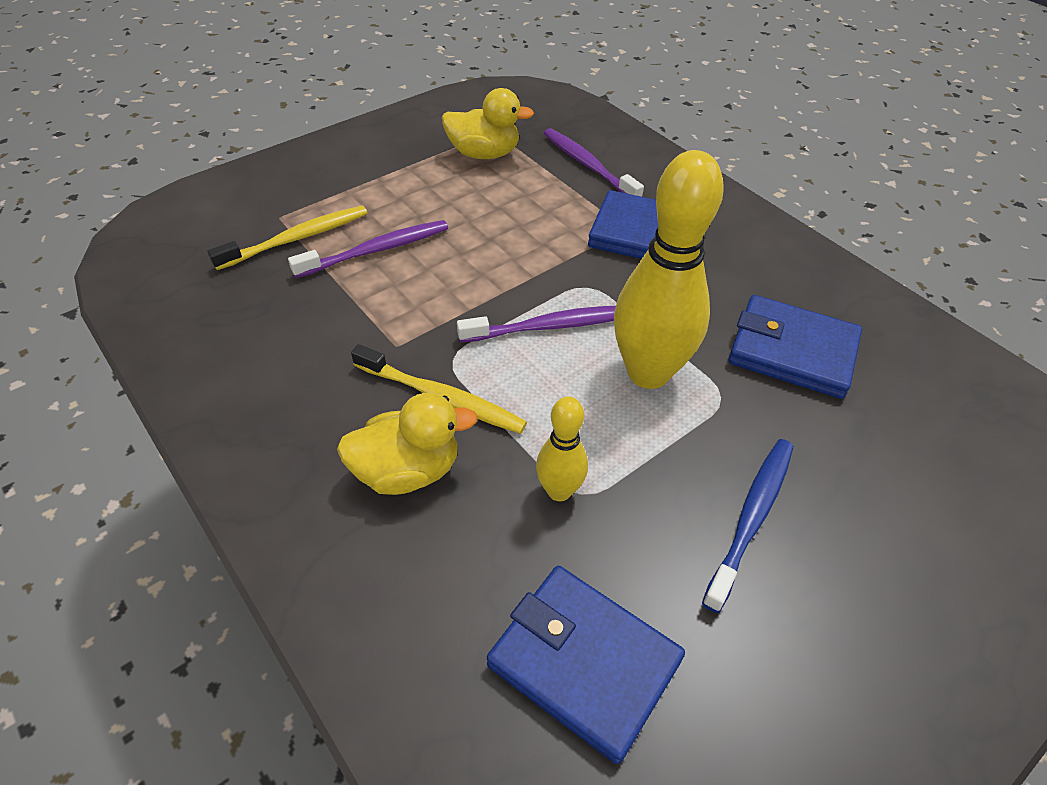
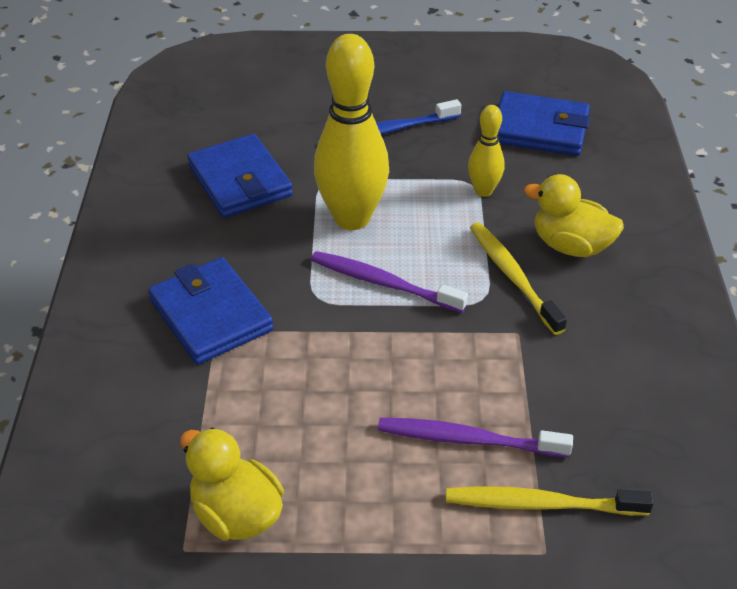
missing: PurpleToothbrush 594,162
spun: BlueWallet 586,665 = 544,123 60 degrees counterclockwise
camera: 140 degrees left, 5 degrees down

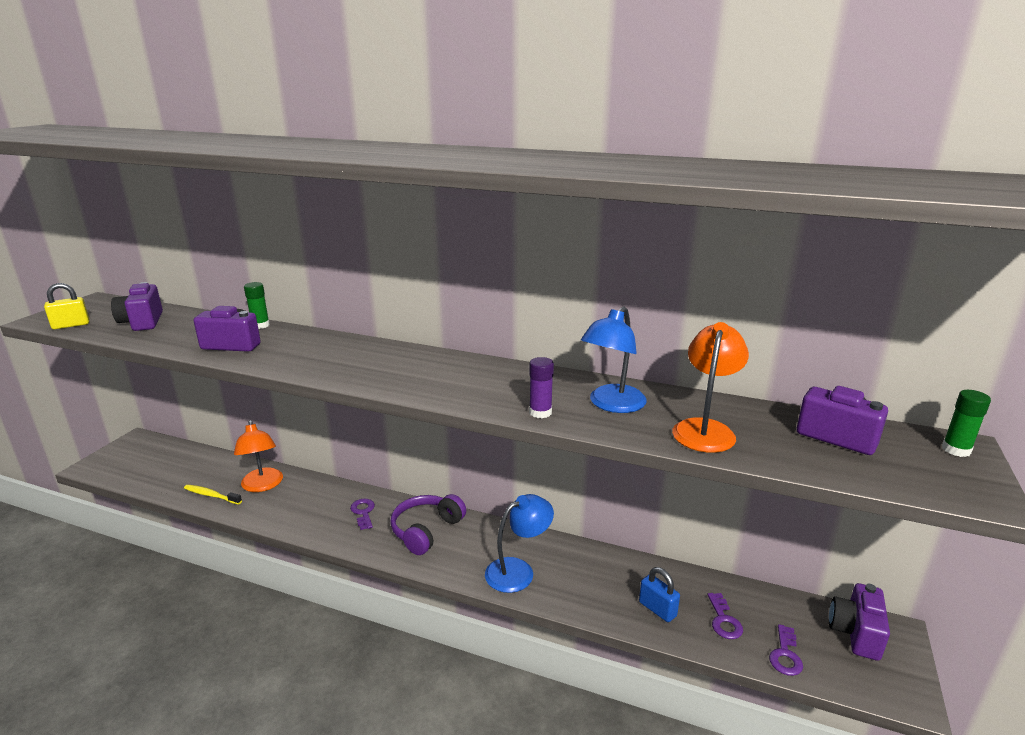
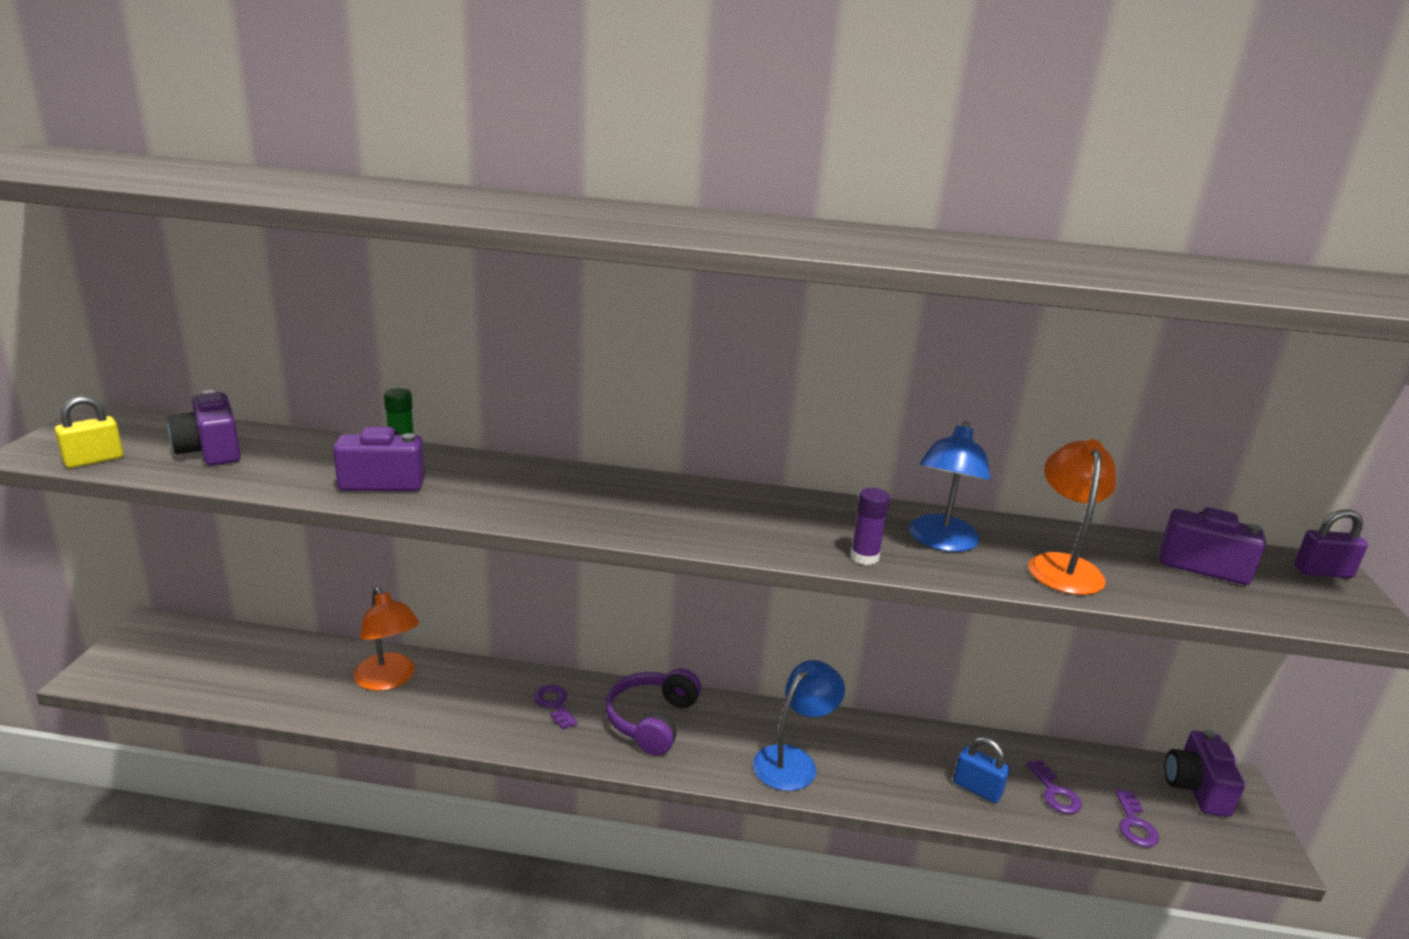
missing: YellowToothbrush 213,495
exchanged: GreenGlueStick 966,423 to PurplePadlock 1331,543
camera: 15 degrees left, 0 degrees up

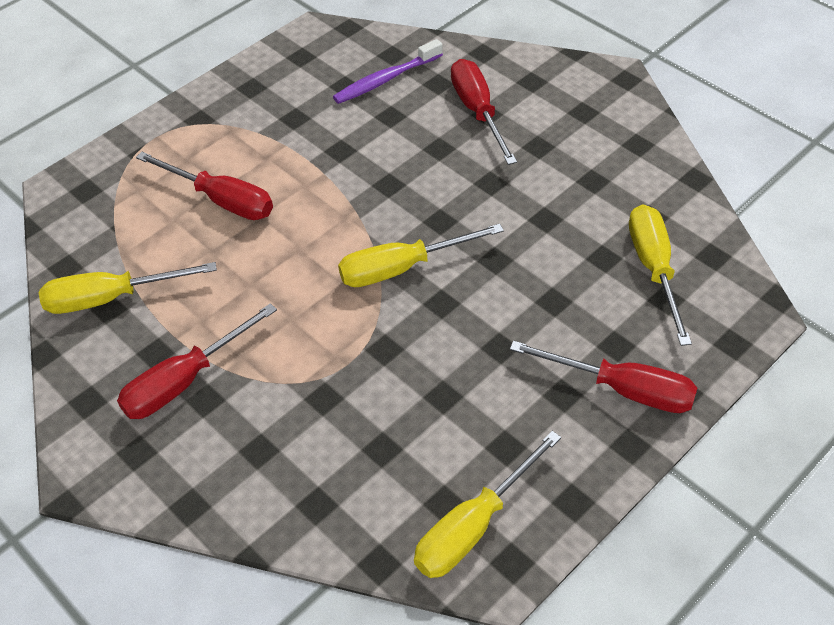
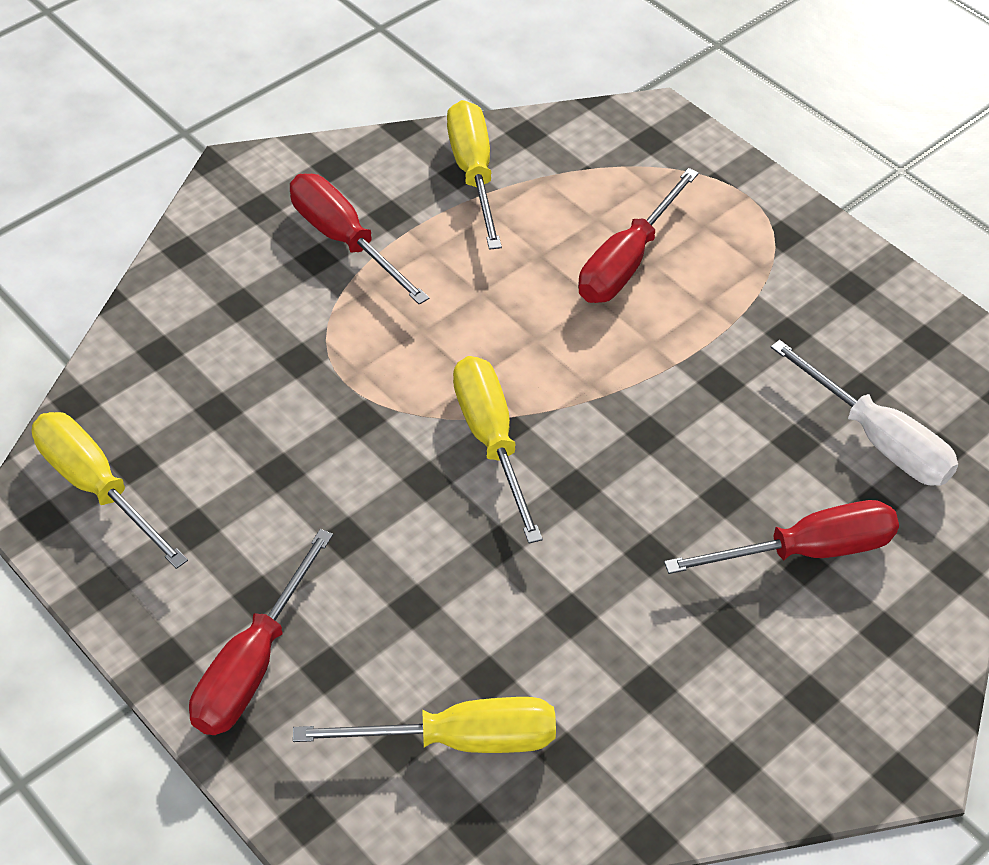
exchanged: PurpleToothbrush 388,71 to WhiteScrewdriver 864,413
camera: 90 degrees right, 0 degrees up

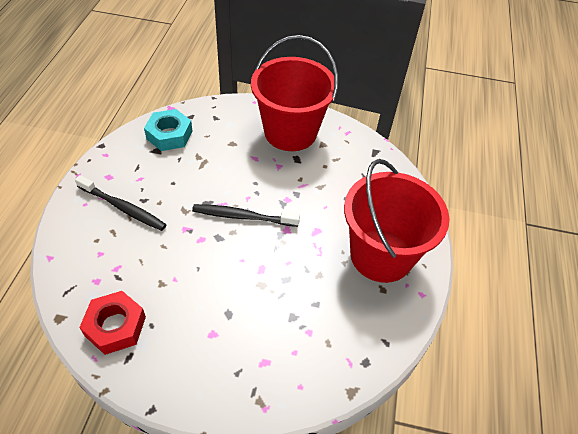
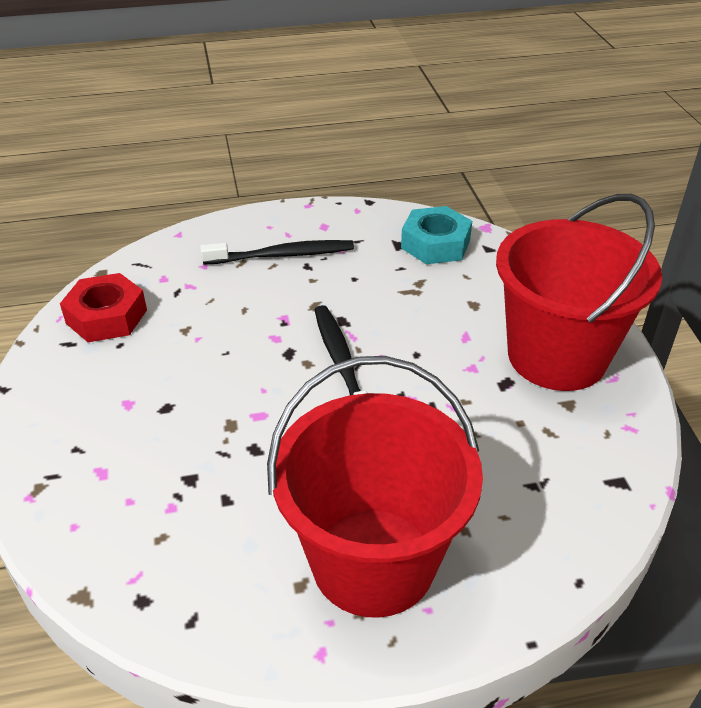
spun: BlackToothbrush 121,203 = 277,252 105 degrees counterclockwise
camera: 70 degrees right, 10 degrees down

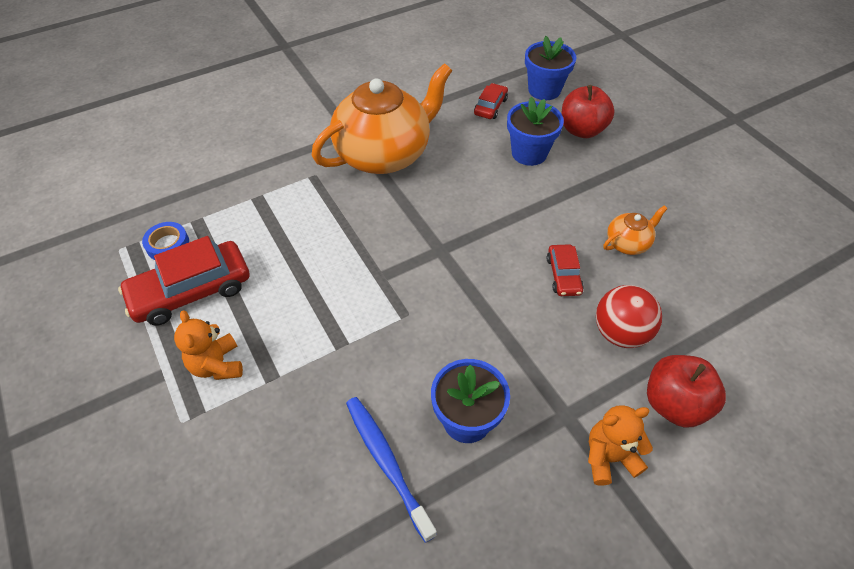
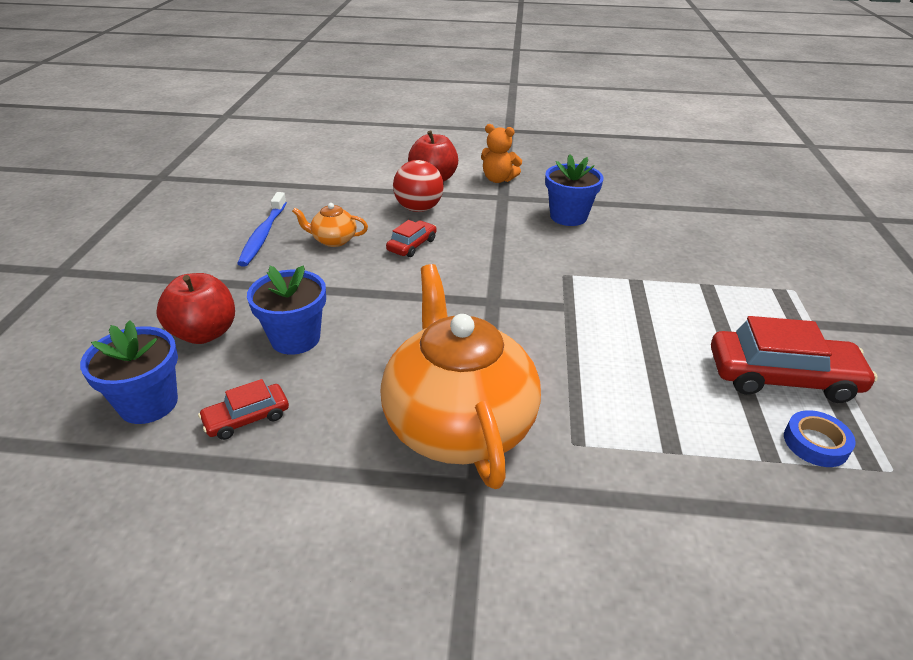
missing: OrangeTeddyBear 208,345
relocated: BlueToothbrush 391,470 to 262,229
spun: OrangeTeapot 382,118 = 461,376 75 degrees clockwise
camera: 145 degrees left, 15 degrees down

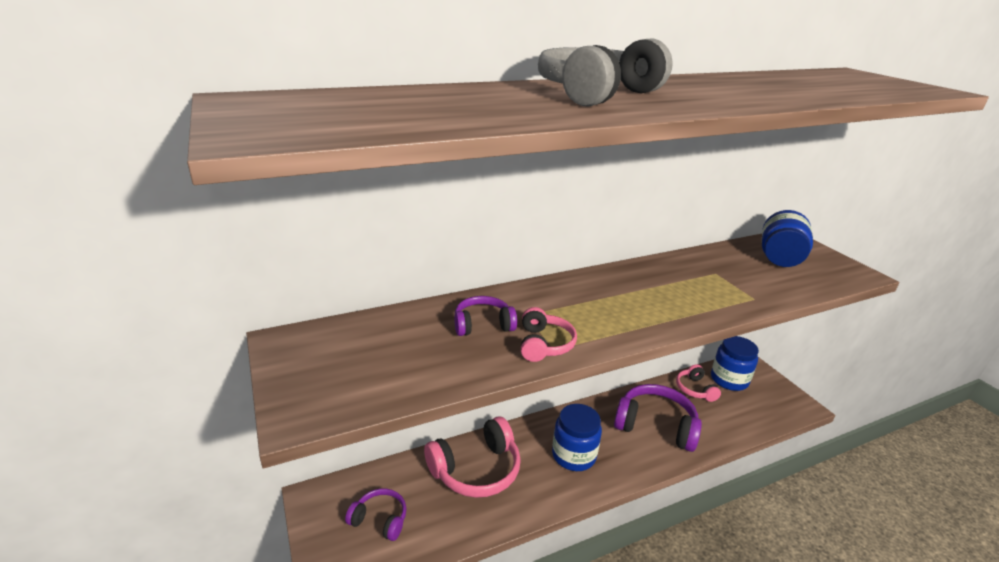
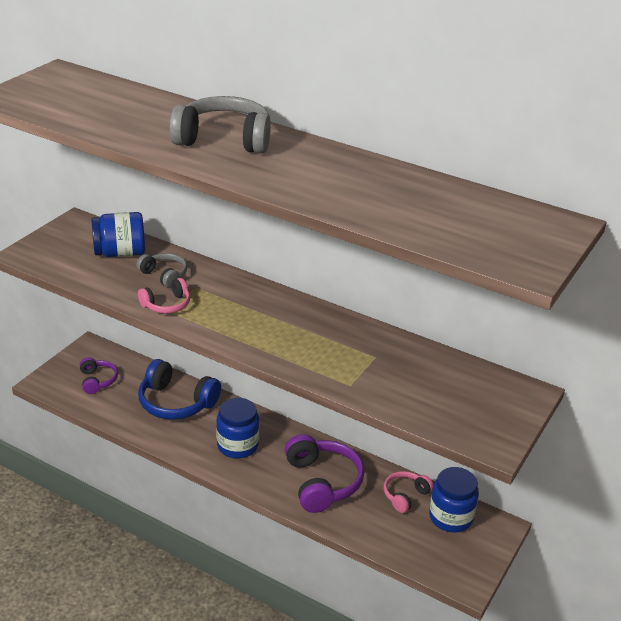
relocated: BlueJar 787,238 to 118,234
colour: PinkHeadphones 472,457 to BlueHeadphones 179,389; PurpleHeadphones 485,316 to GreyHeadphones 162,270
camera: 55 degrees right, 5 degrees up

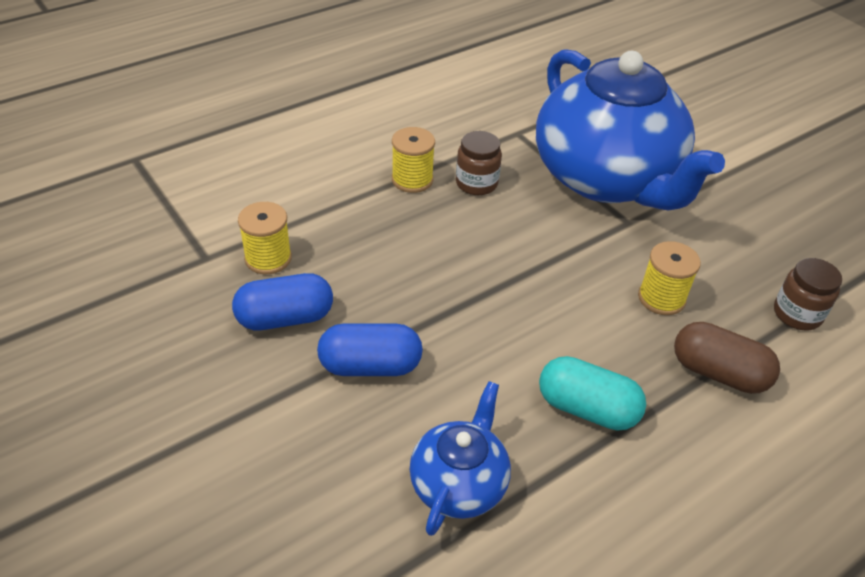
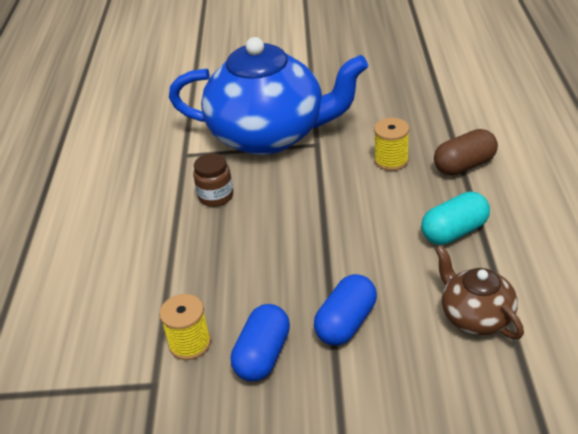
missing: YellowSpool 413,160; BrownJar 808,294
colour: BlueTeapot 460,458 to BrownTeapot 479,292
camera: 50 degrees left, 5 degrees down

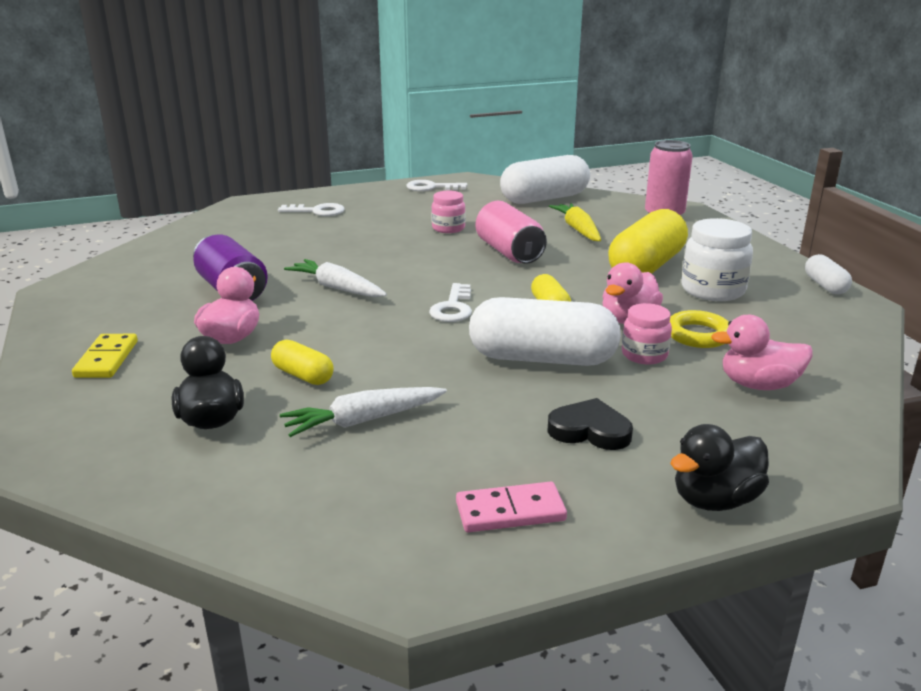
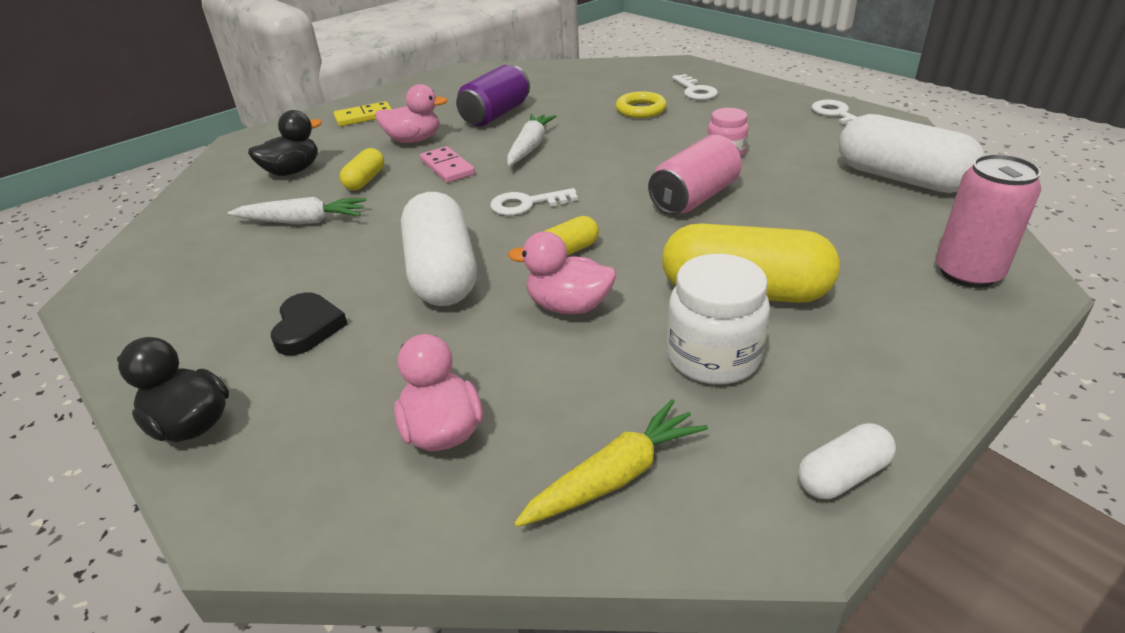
missing: PinkJar 647,334
relocated: PinkDomino 511,507 to 447,164; YellowCarrot 575,222 to 611,463; YellowRing 699,329 to 641,104
spun: WhiteCarrot 363,412 = 297,210 135 degrees clockwise
camera: 70 degrees right, 10 degrees up

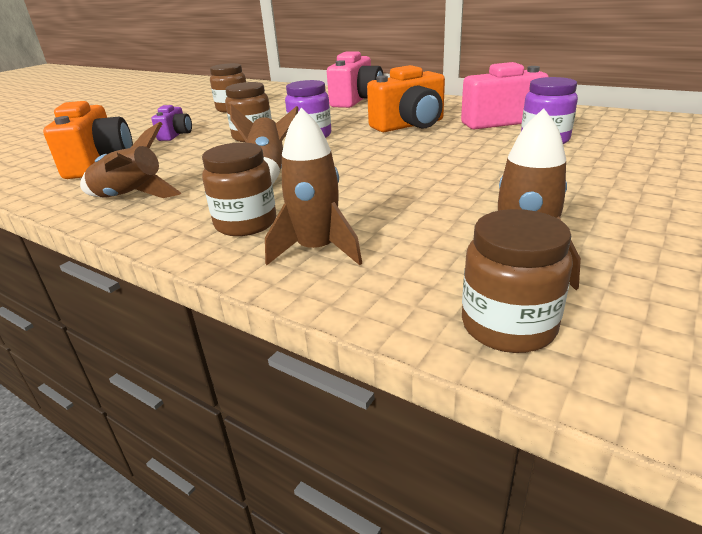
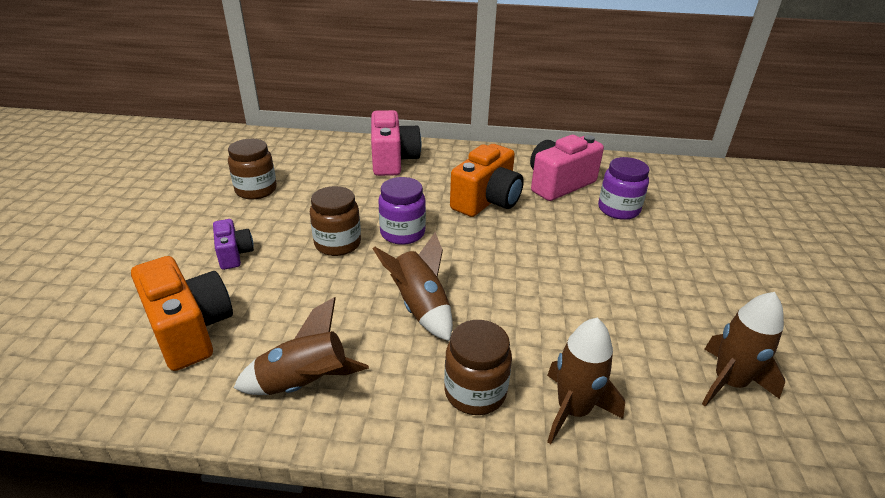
missing: BrownJar 517,281
camera: 30 degrees left, 5 degrees up

